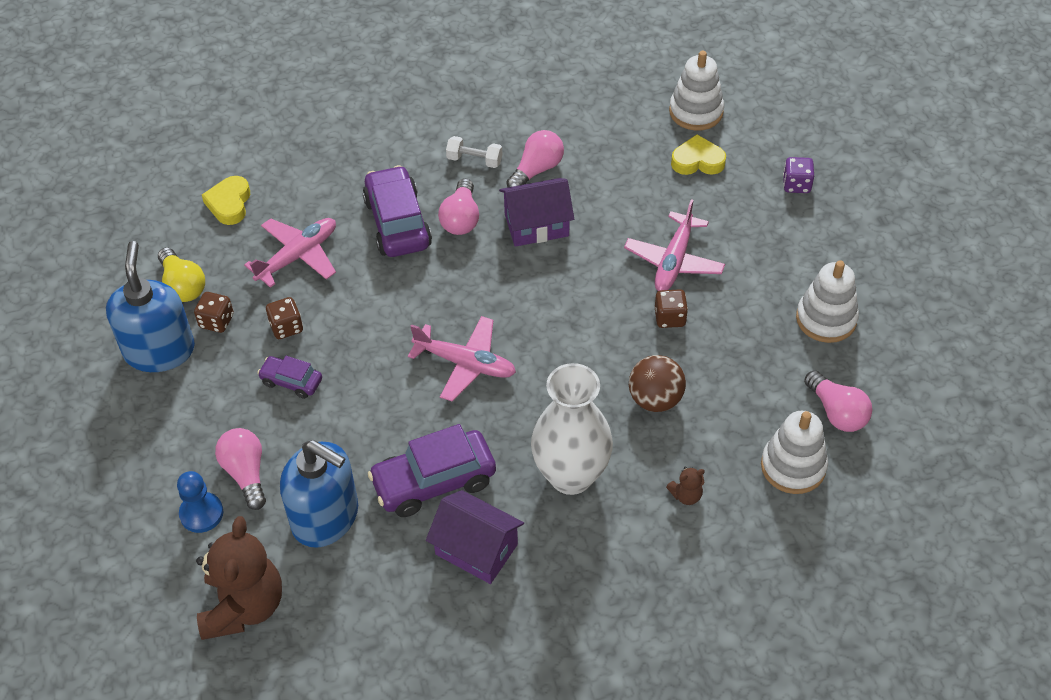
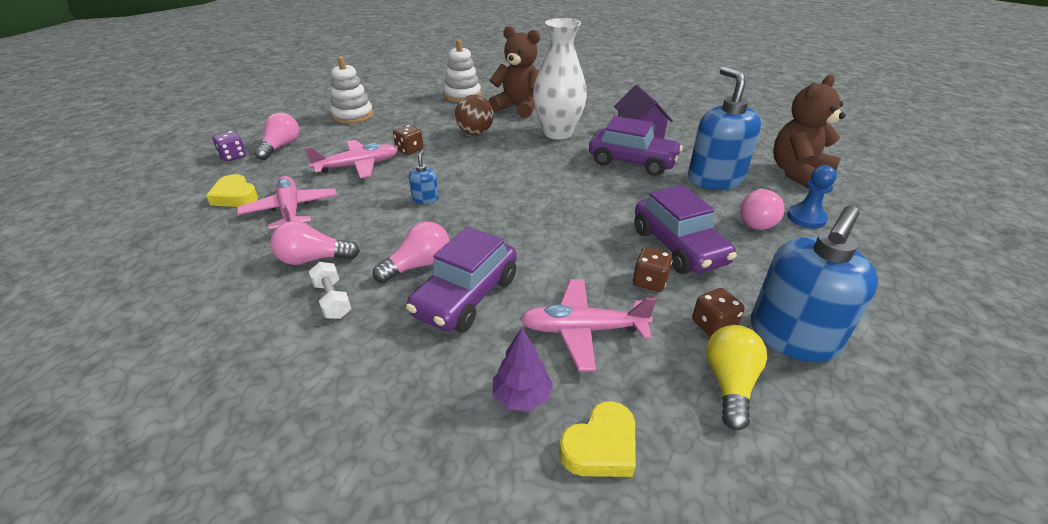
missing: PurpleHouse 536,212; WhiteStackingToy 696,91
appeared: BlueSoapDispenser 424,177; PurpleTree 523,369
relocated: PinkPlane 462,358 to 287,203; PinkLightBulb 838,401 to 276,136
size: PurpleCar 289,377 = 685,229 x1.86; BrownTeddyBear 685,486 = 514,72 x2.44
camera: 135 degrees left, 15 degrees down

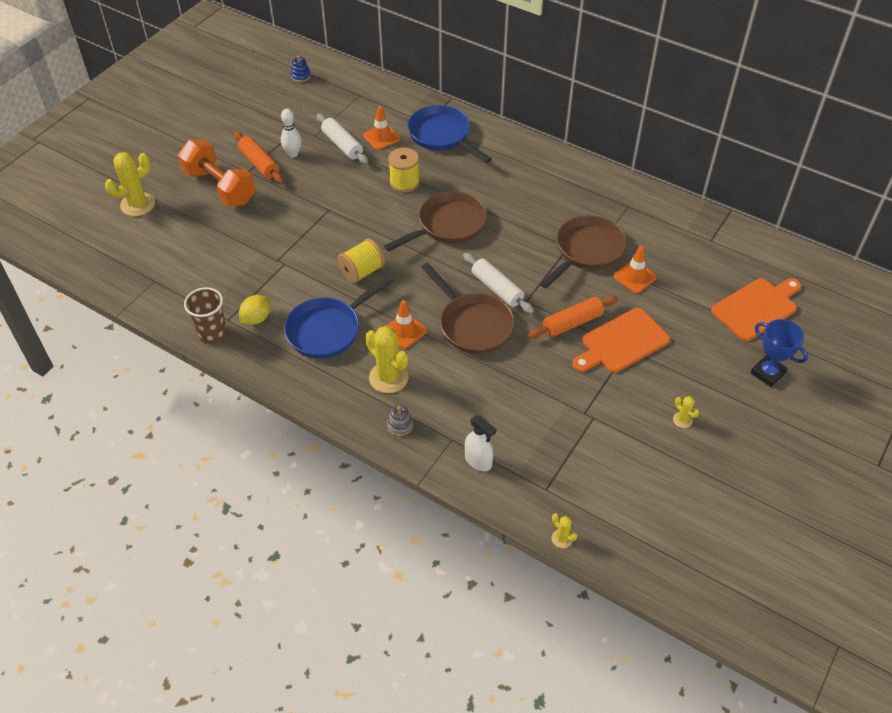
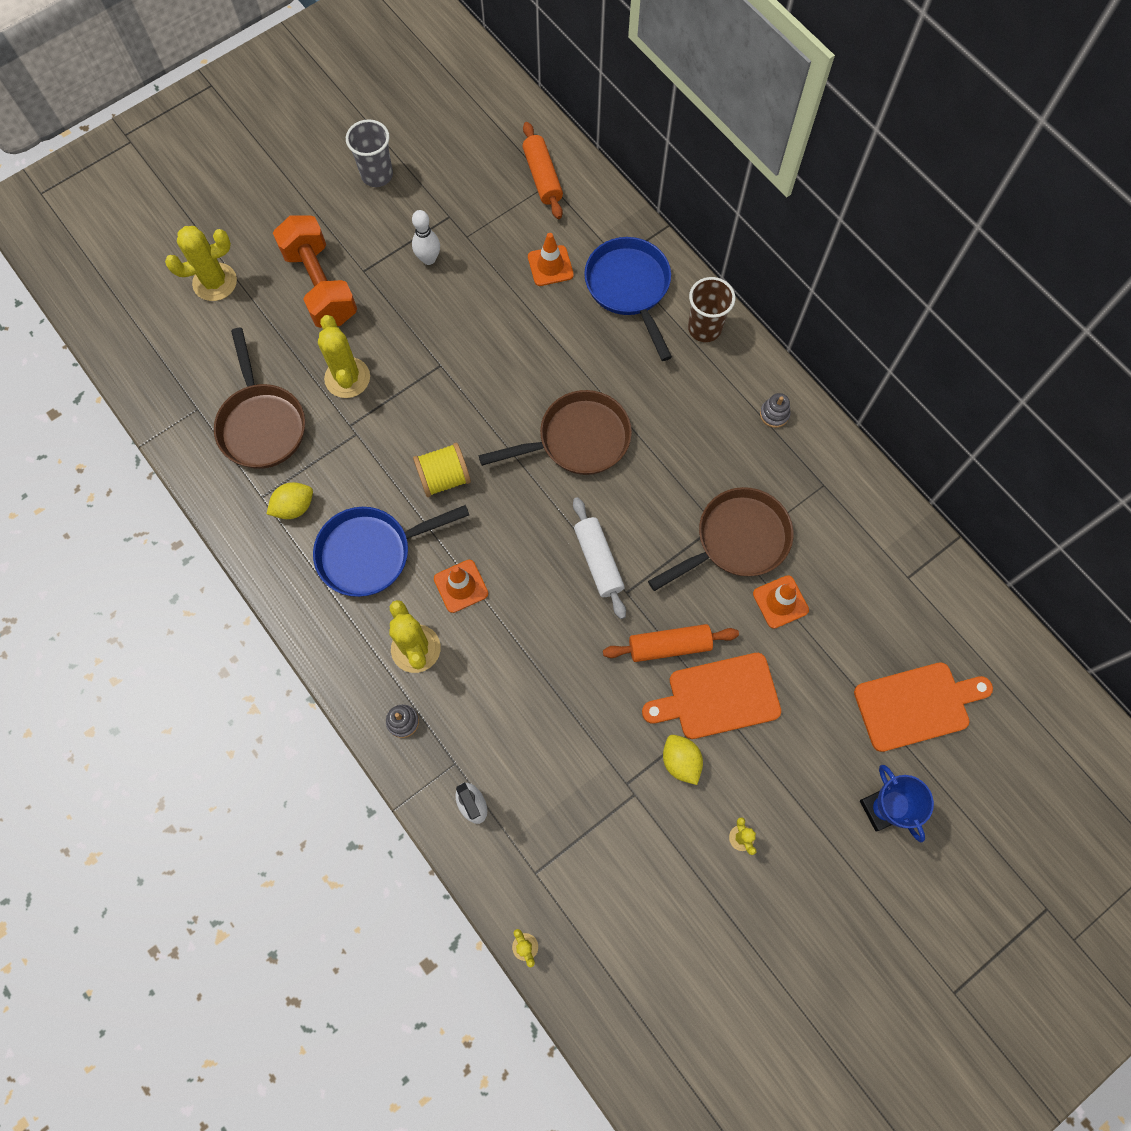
missing: BlueStackingToy 301,69; WhiteRollingPin 342,139; YellowSpool 404,170
appeared: YellowCactus 344,356; GreyCup 369,153; YellowLemon 683,760; GreyStackingToy 775,410
relocated: BrownCup 205,315 to 711,309; OrangeRollingPin 258,157 to 542,170; BrownPan 468,308 to 259,398
camera: 20 degrees right, 20 degrees up

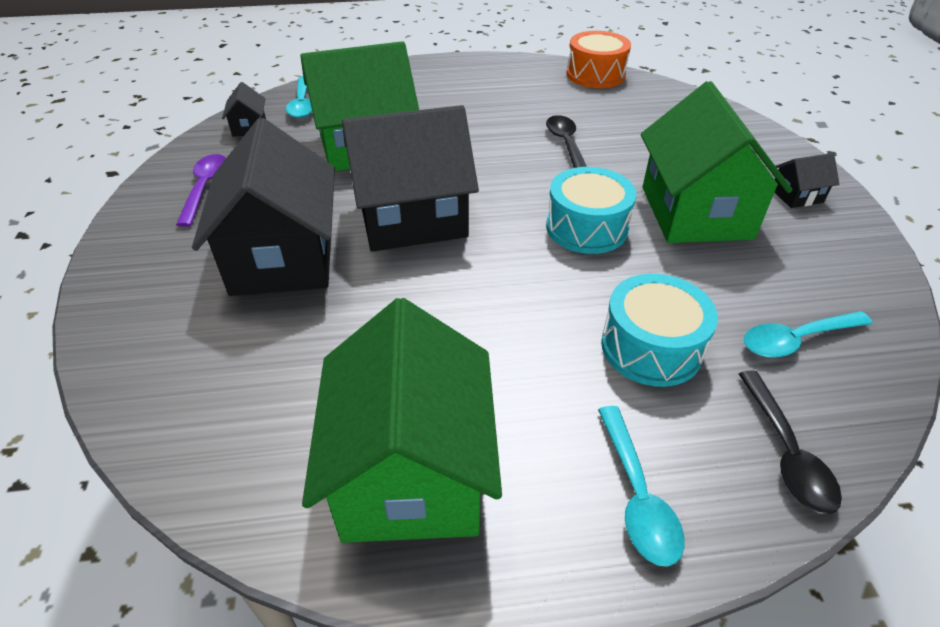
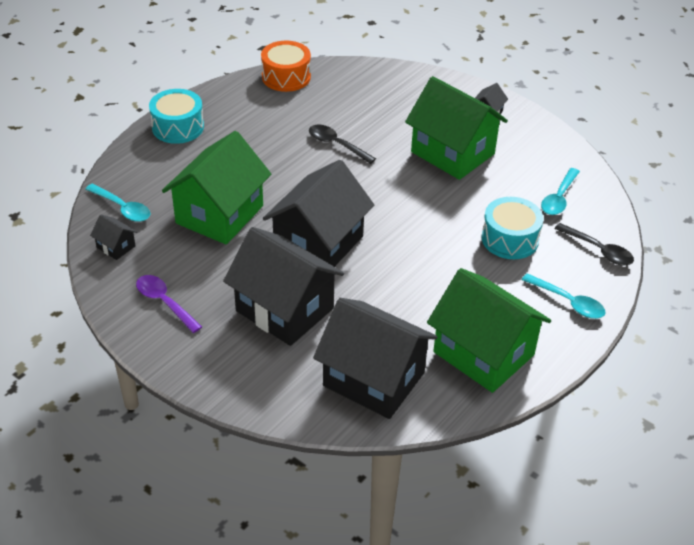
appeared: BlackHouse 375,358
relocated: TurquoiseDrum 591,210 to 176,116
camera: 45 degrees left, 0 degrees up

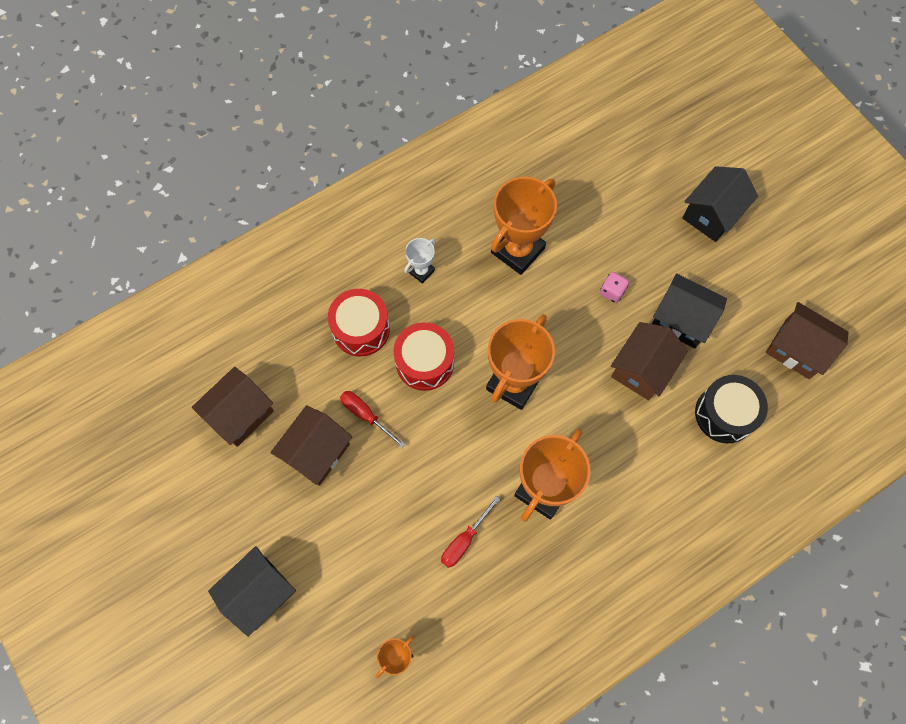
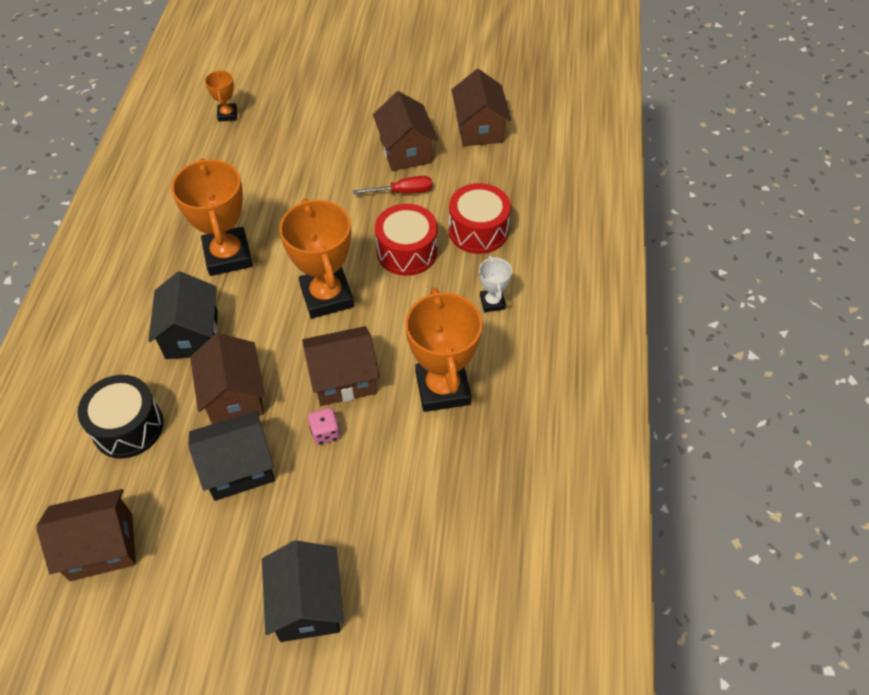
missing: RedScrewdriver 470,532
appeared: BrownHouse 341,366
relocated: BlackHouse 252,591 to 183,315
camera: 130 degrees right, 15 degrees down

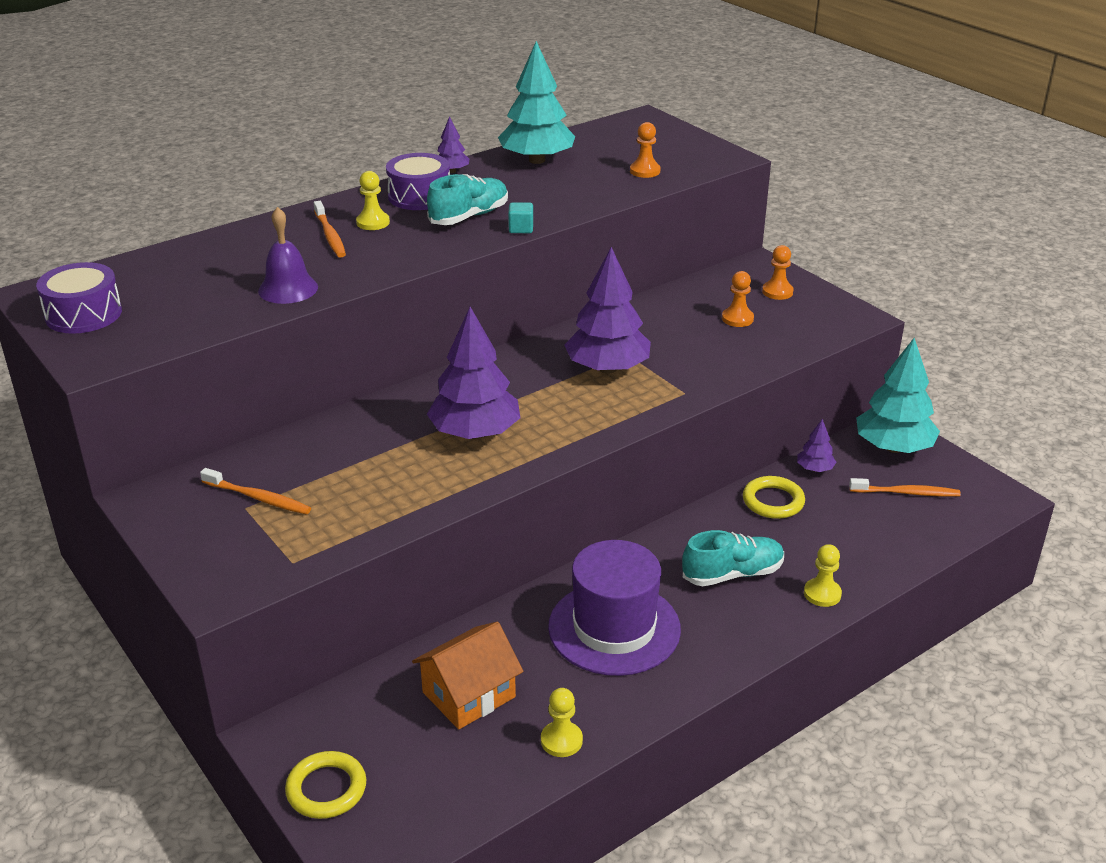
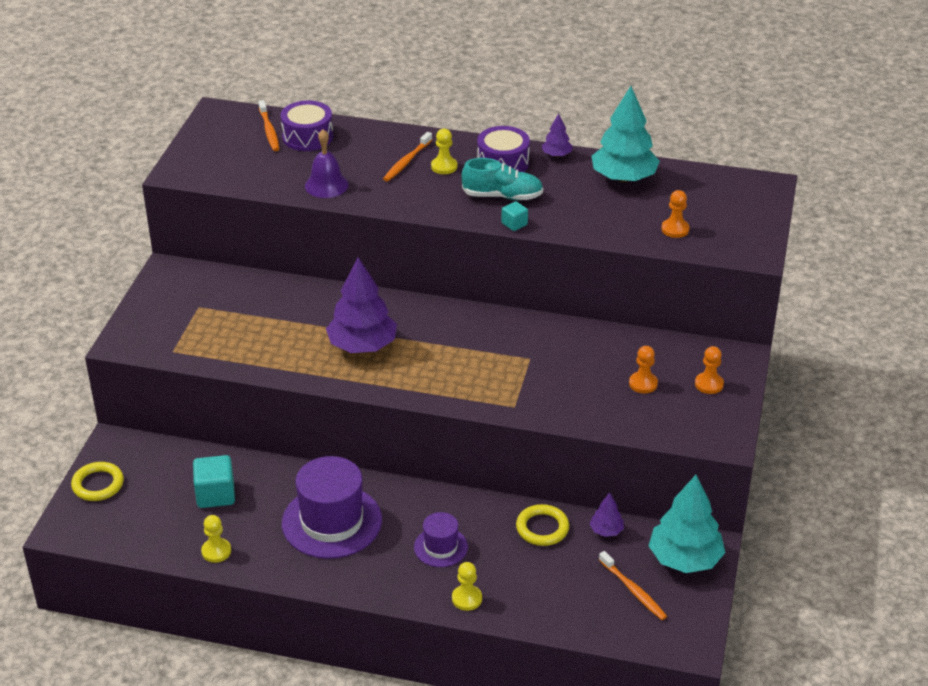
missing: PurpleTree 608,310
relocated: PurpleDrum 79,298 to 307,125; OrangeToothbrush 255,491 to 269,125
exchanged: OrangeHouse 468,675 to TurquoiseCube 214,481; TurquoiseShoe 733,558 to PurpleHat 441,539
camera: 50 degrees right, 5 degrees up

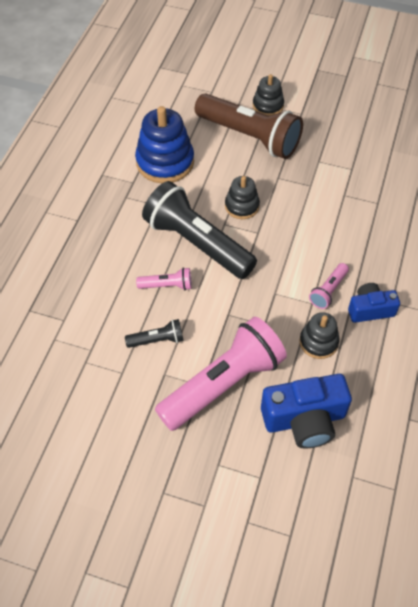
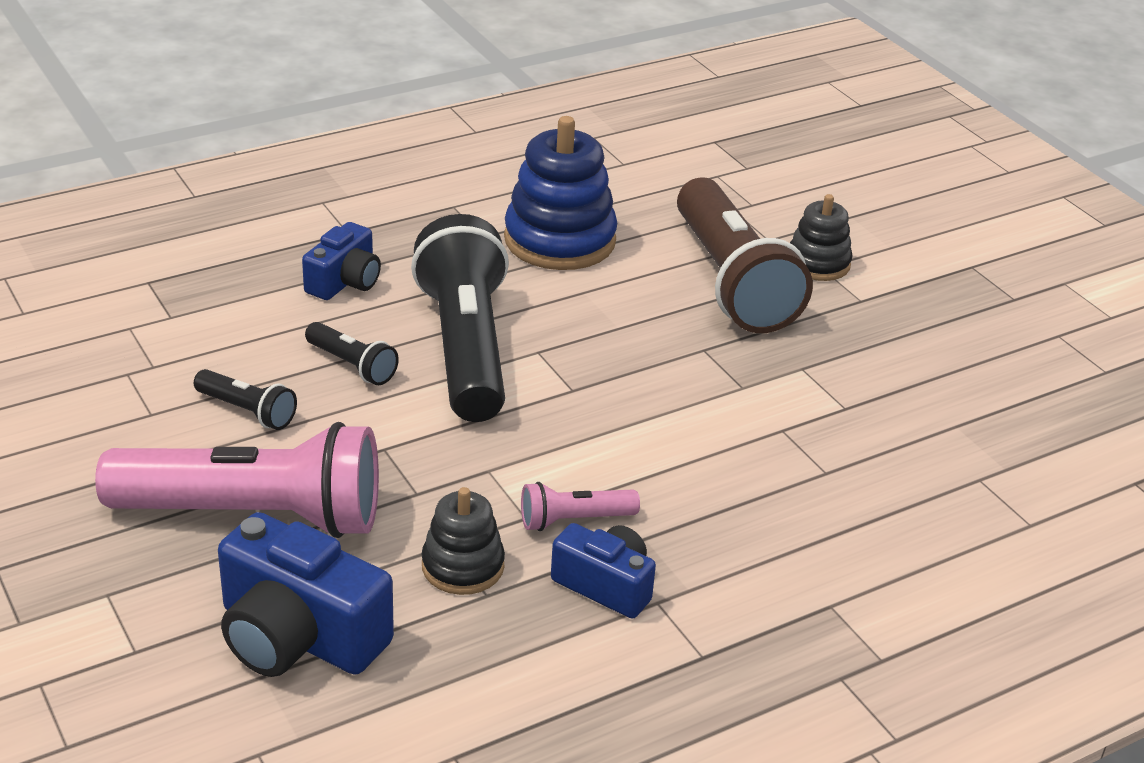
missing: BlackStackingToy 242,197
appeared: BlueCamera 341,261
colour: PinkFlashlight 164,278 to BlackFlashlight 352,353
camera: 40 degrees right, 20 degrees down

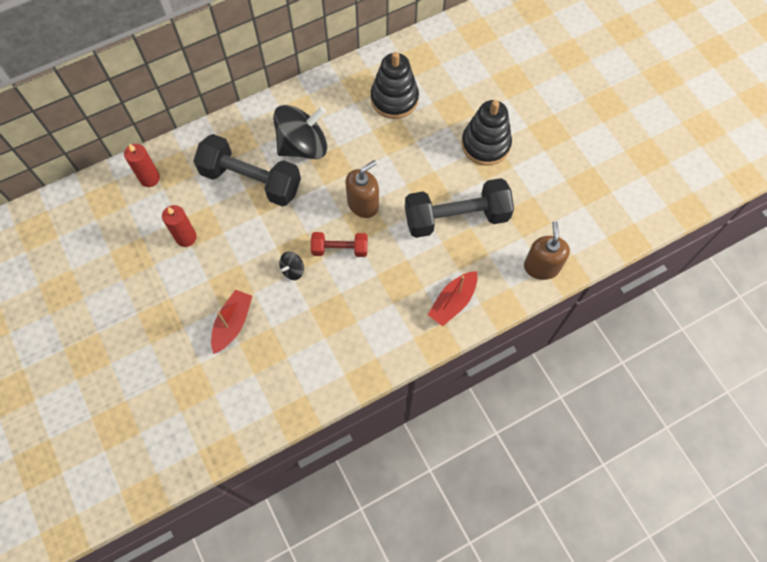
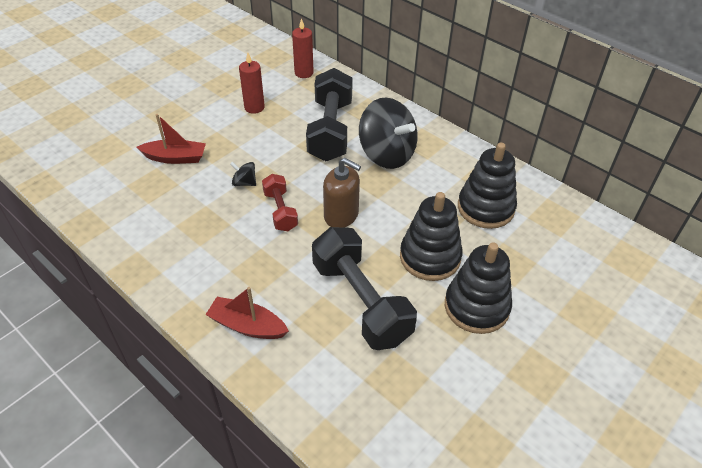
missing: BrownSoapDispenser 547,250
appeared: BlackStackingToy 431,236
camera: 70 degrees right, 20 degrees down

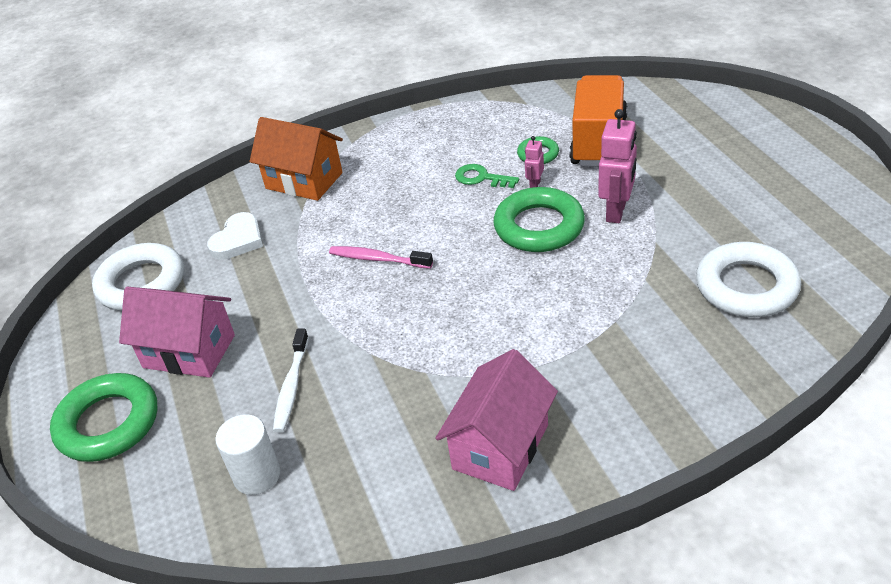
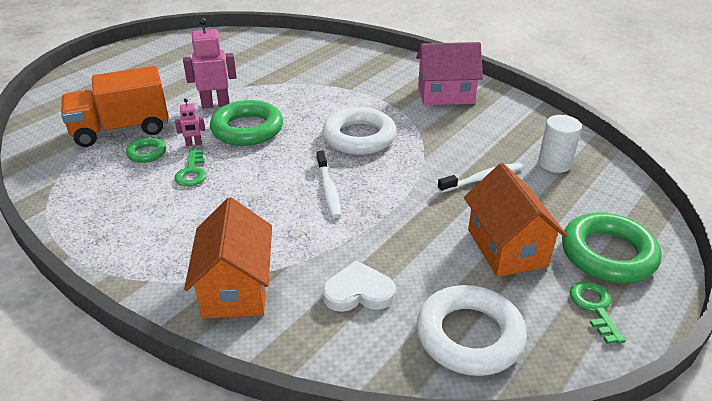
appeared: GreenKey 598,312
relocated: WhiteRing 748,279 to 359,131
colour: PinkHouse 177,332 to OrangeHouse 515,220; PinkToothbrush 381,257 to WhiteToothbrush 329,184
camera: 125 degrees left, 5 degrees down

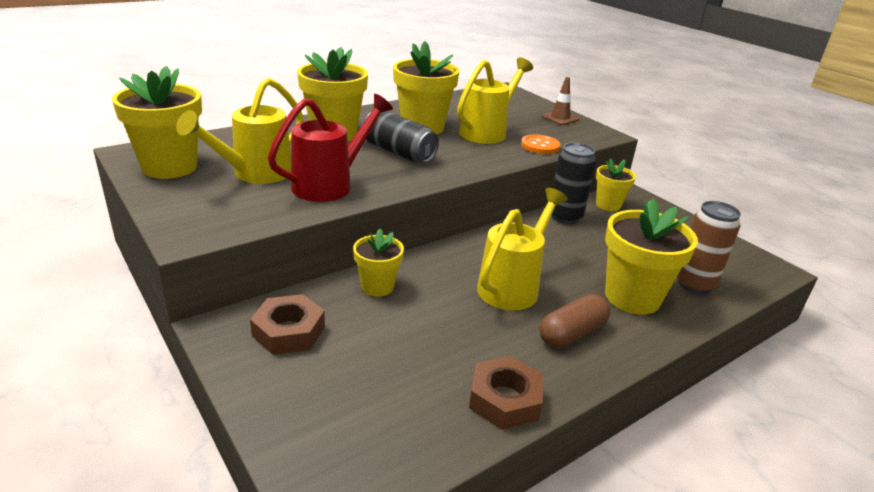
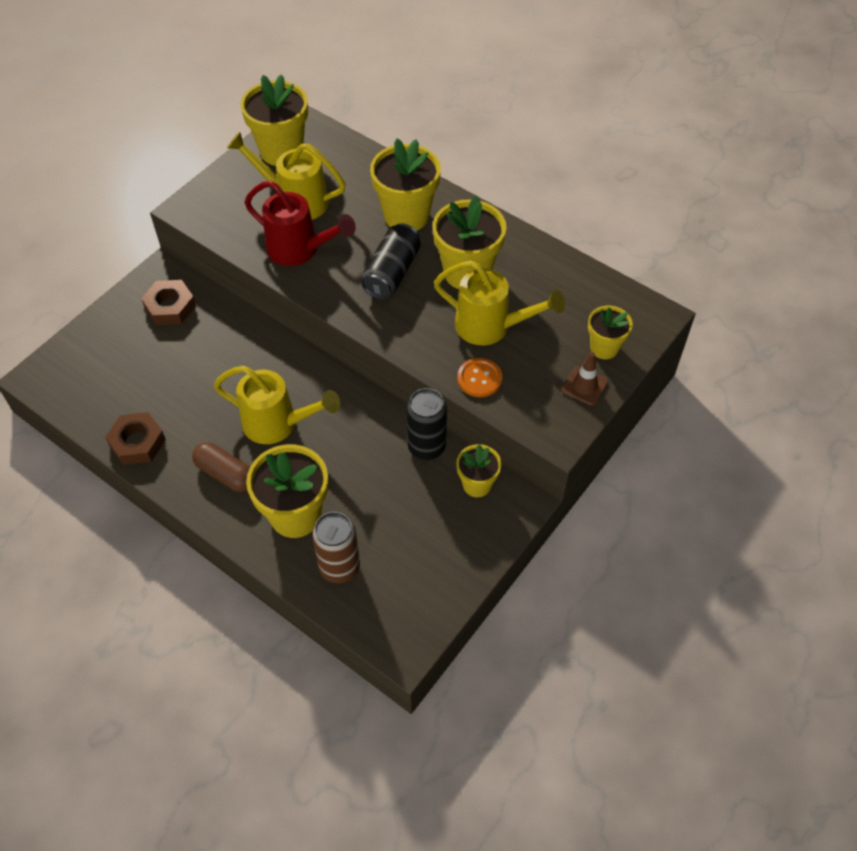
relocated: YellowFlowerPot 378,263 to 610,332
camera: 75 degrees right, 25 degrees up

